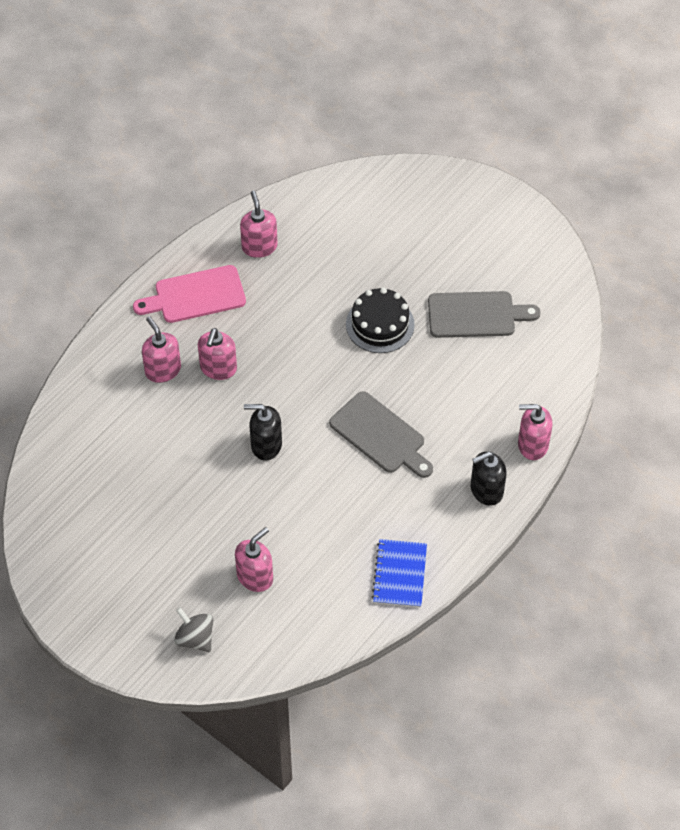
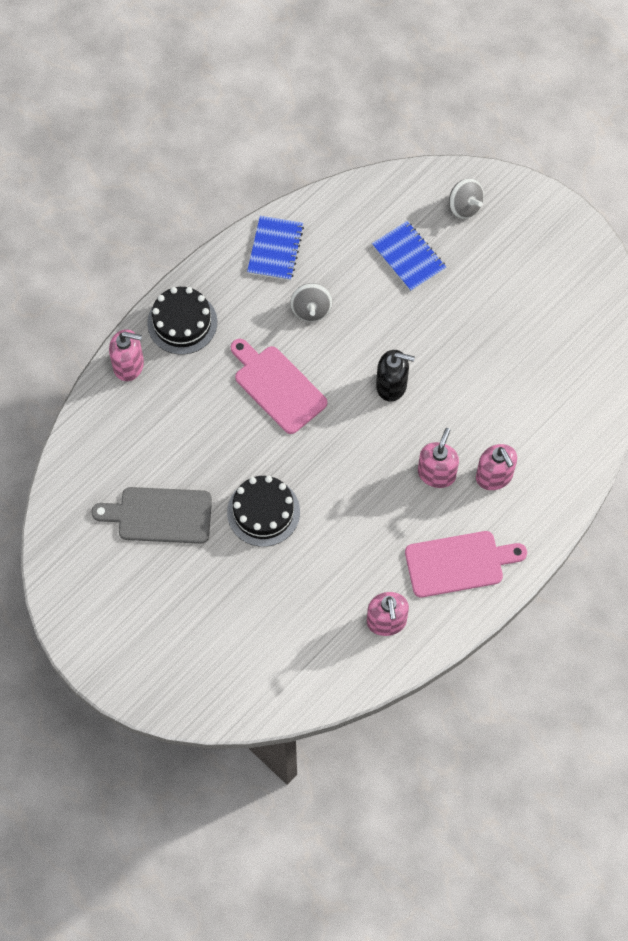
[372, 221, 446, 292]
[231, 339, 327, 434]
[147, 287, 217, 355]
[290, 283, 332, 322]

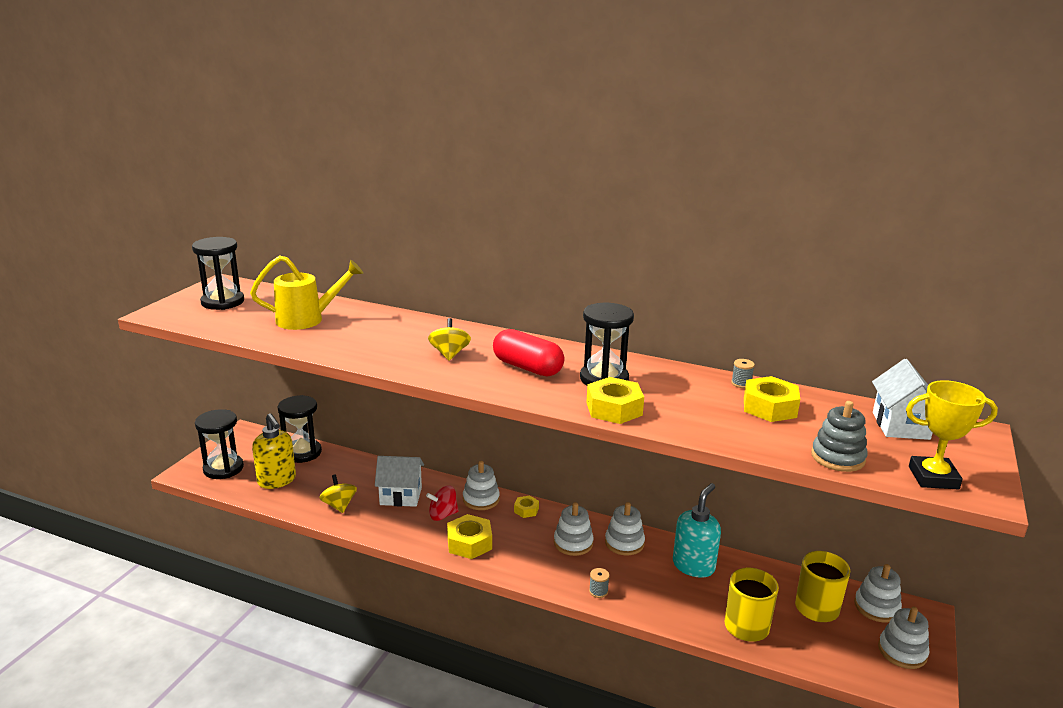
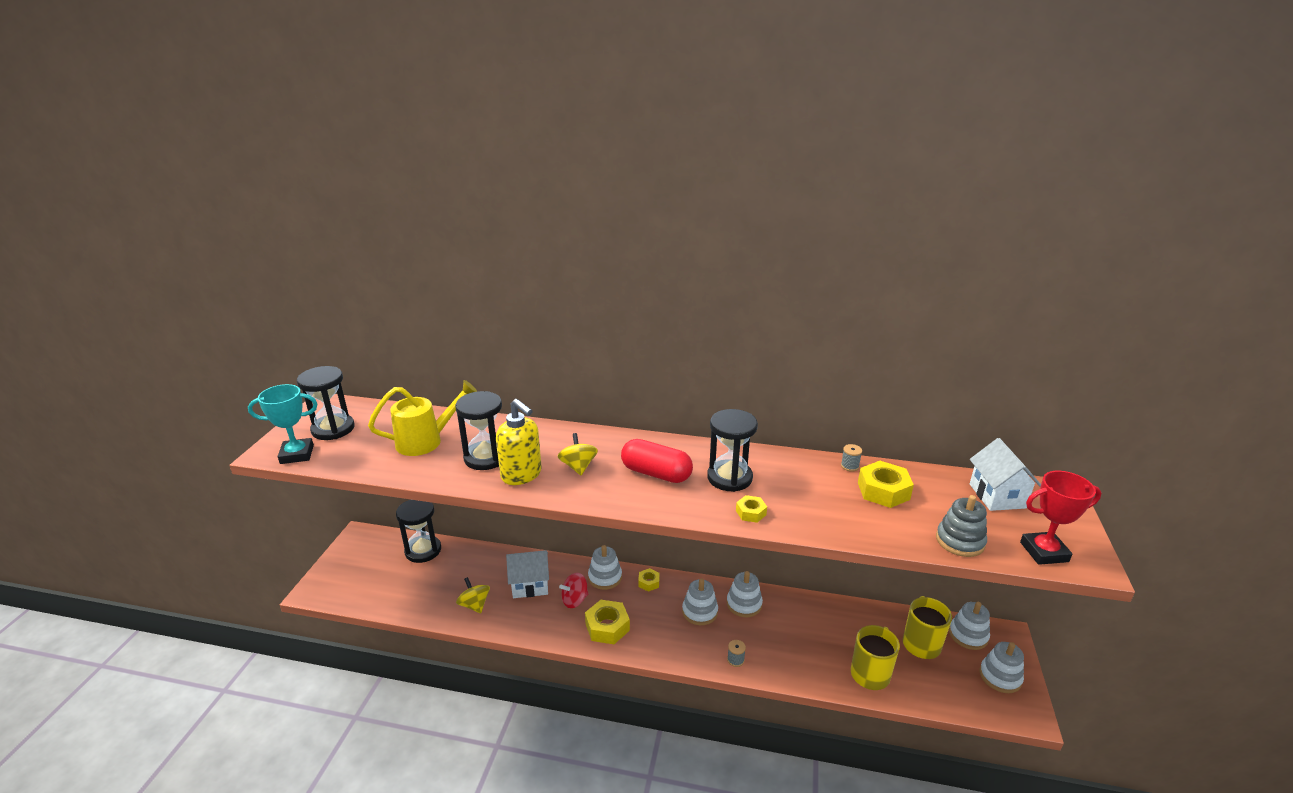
[455, 391, 502, 470]
[496, 399, 542, 485]
[736, 495, 767, 523]
[673, 483, 721, 578] (first image)
[1020, 471, 1101, 565]
[248, 384, 317, 464]

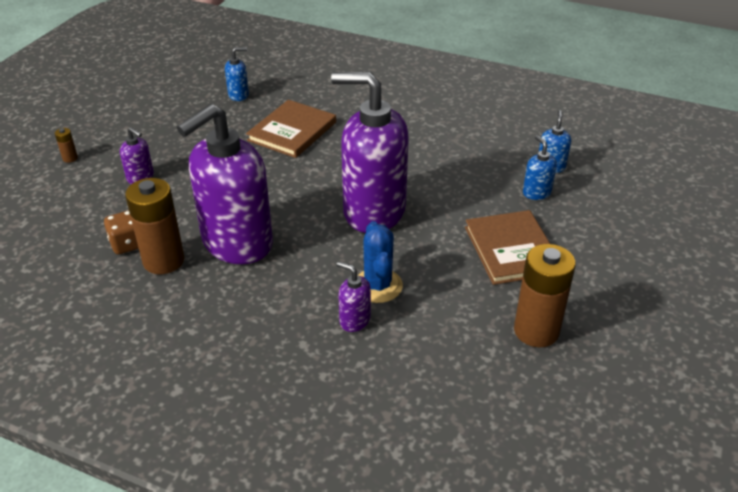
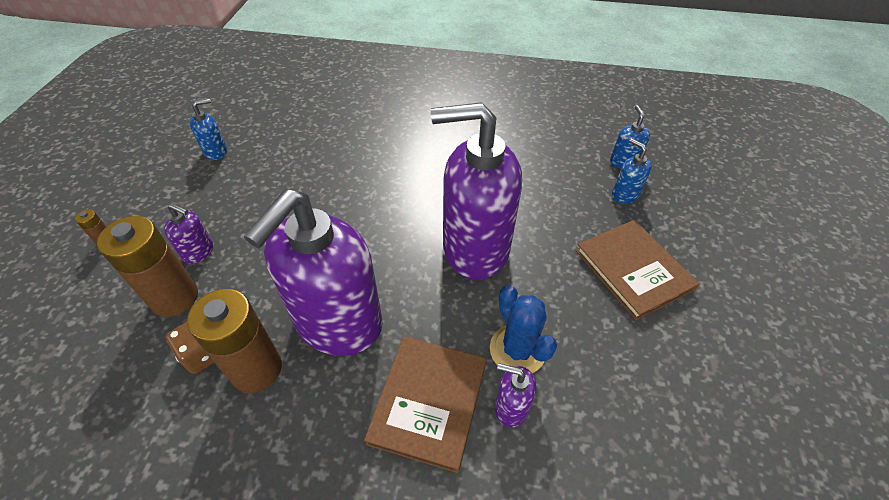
[190, 98, 227, 160]
[364, 336, 487, 473]
[97, 216, 198, 317]

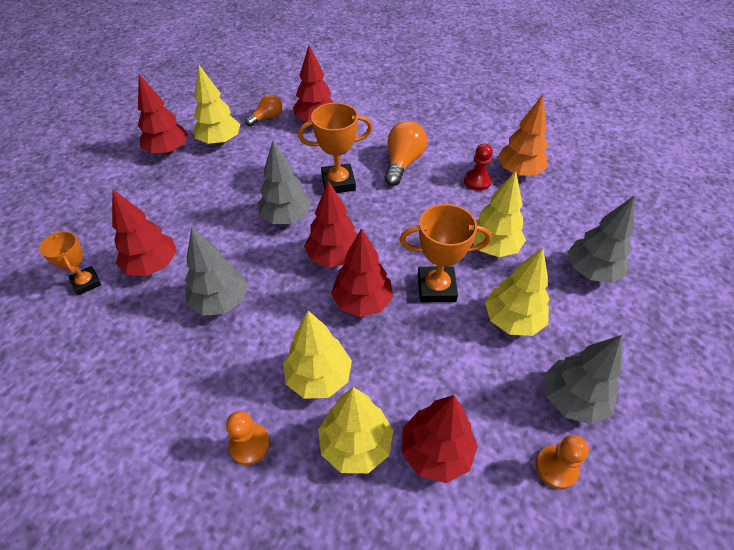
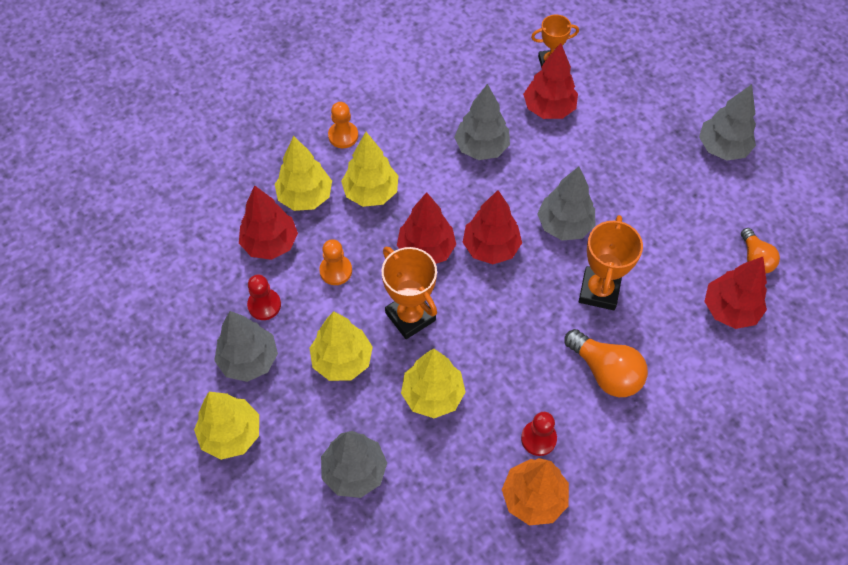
[699, 84, 756, 161]
[194, 392, 259, 460]
[382, 246, 437, 339]
[319, 239, 352, 285]
[247, 275, 281, 320]

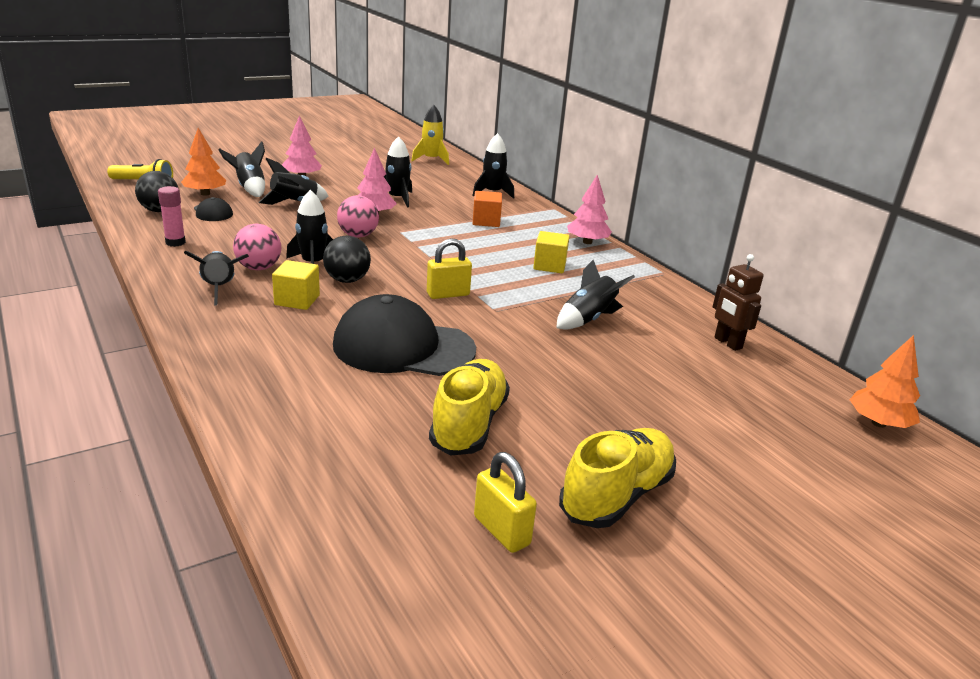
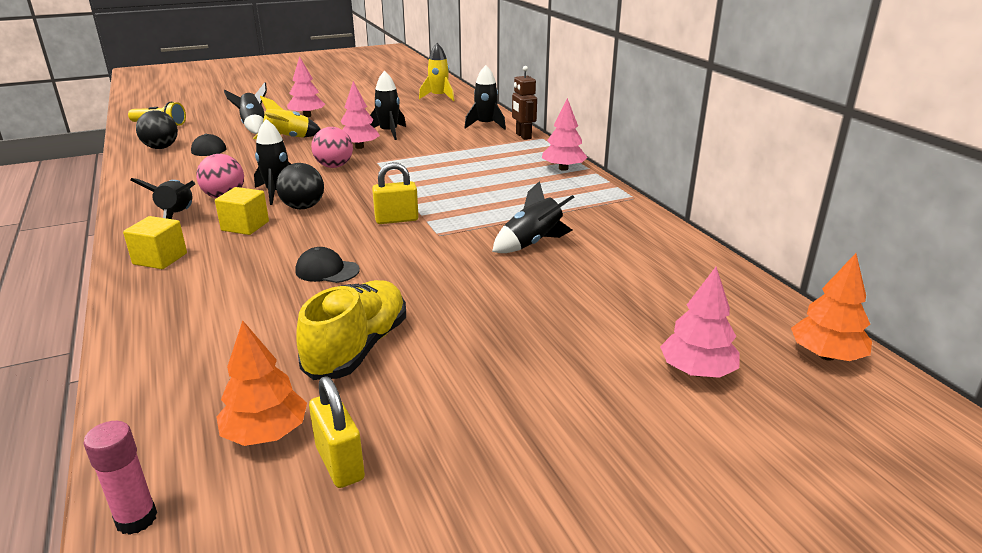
[83, 421, 157, 535]
[217, 320, 307, 446]
[253, 96, 321, 139]
[295, 247, 360, 283]
[473, 191, 502, 227] (first image)
[123, 216, 187, 269]
[559, 428, 676, 528] (first image)
[512, 66, 537, 140]
[660, 267, 740, 378]

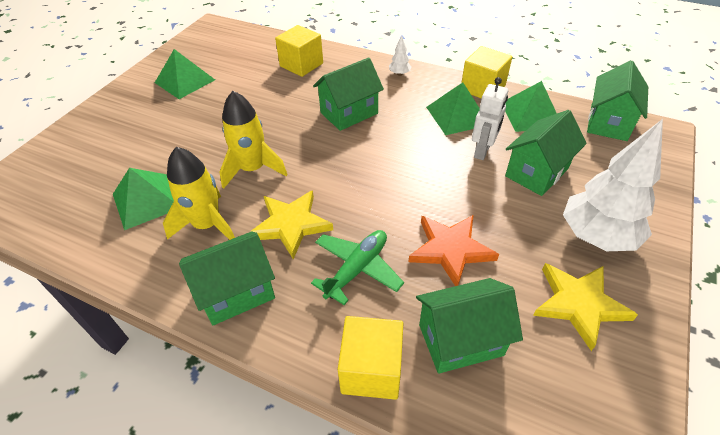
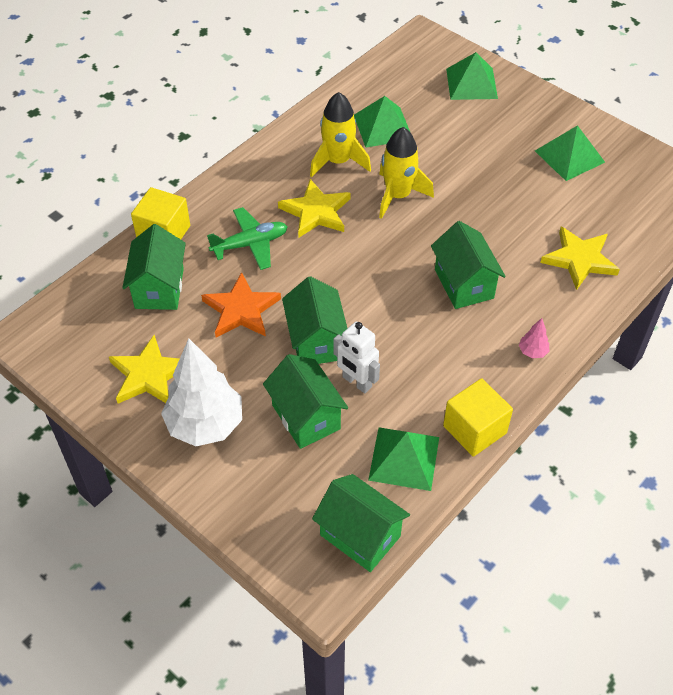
[282, 276, 347, 364]
[540, 226, 620, 290]
[207, 207, 288, 270]
[519, 318, 549, 358]
[446, 52, 498, 100]

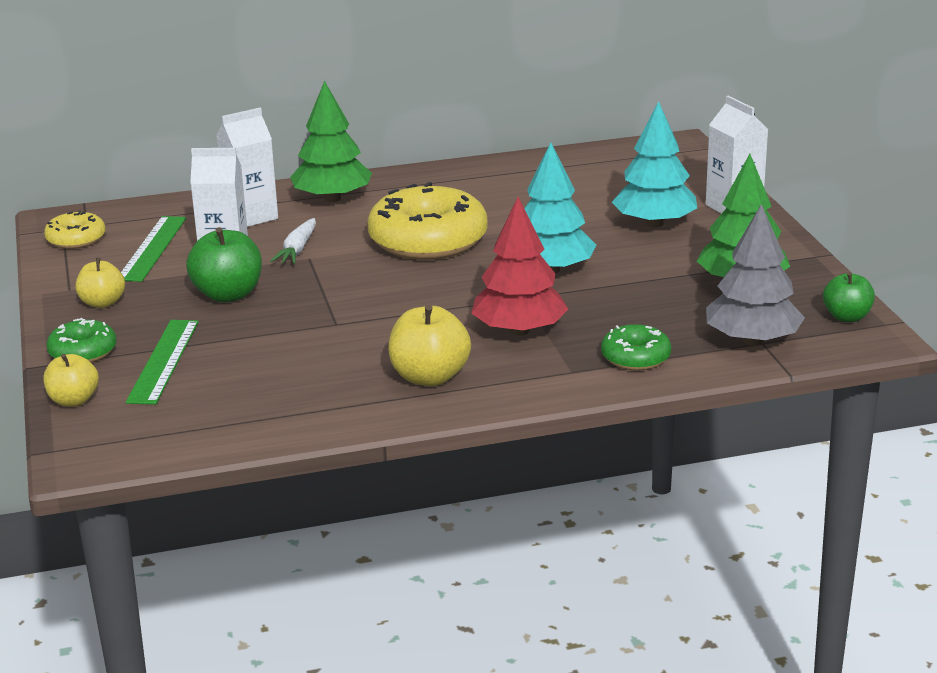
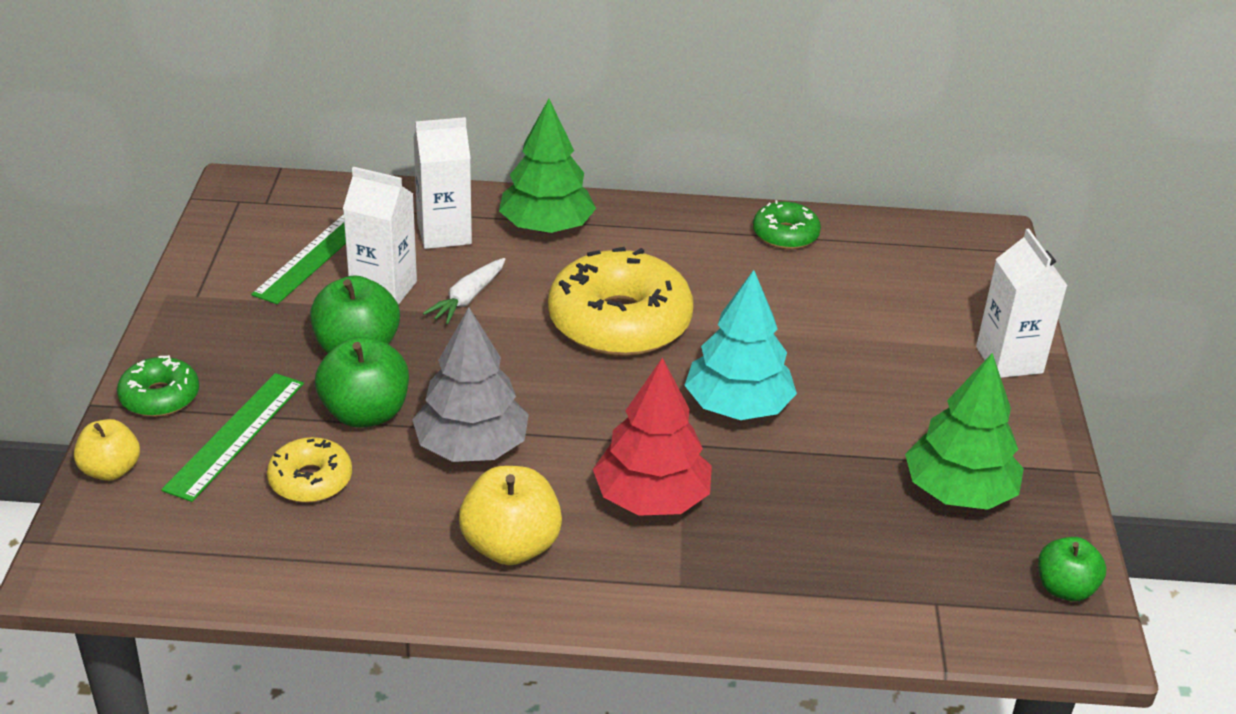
[267, 437, 352, 503]
[76, 258, 125, 308] (first image)
[753, 200, 821, 249]
[612, 101, 697, 228] (first image)
[412, 307, 529, 462]
[315, 337, 409, 428]

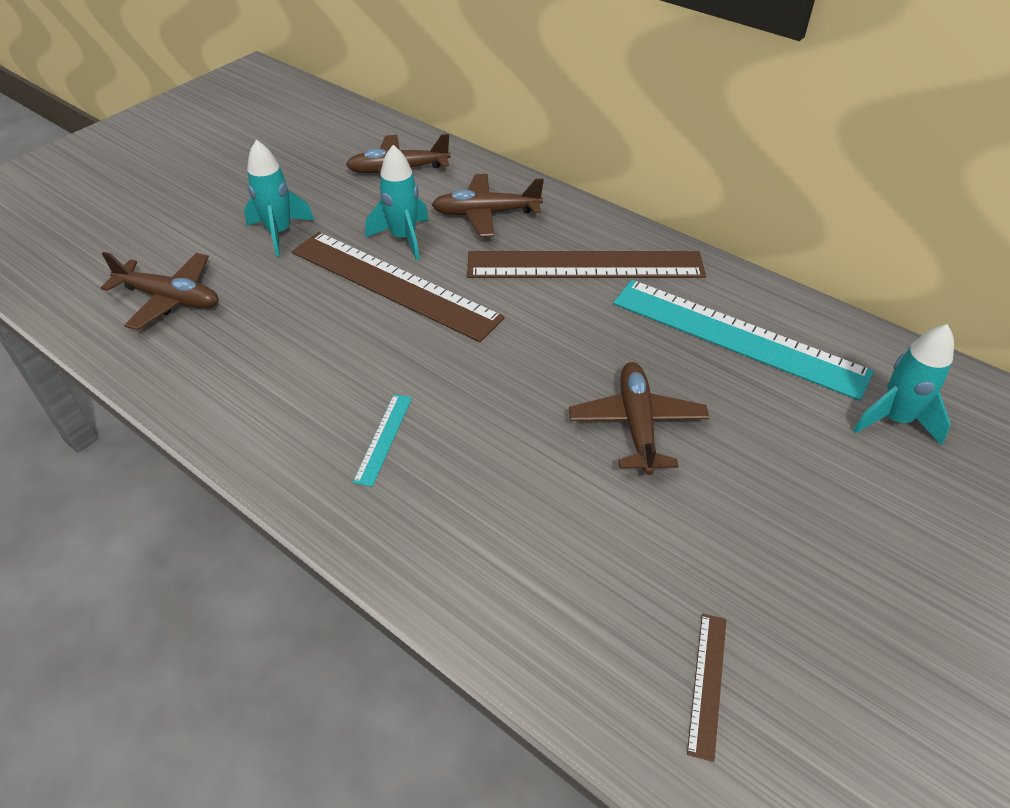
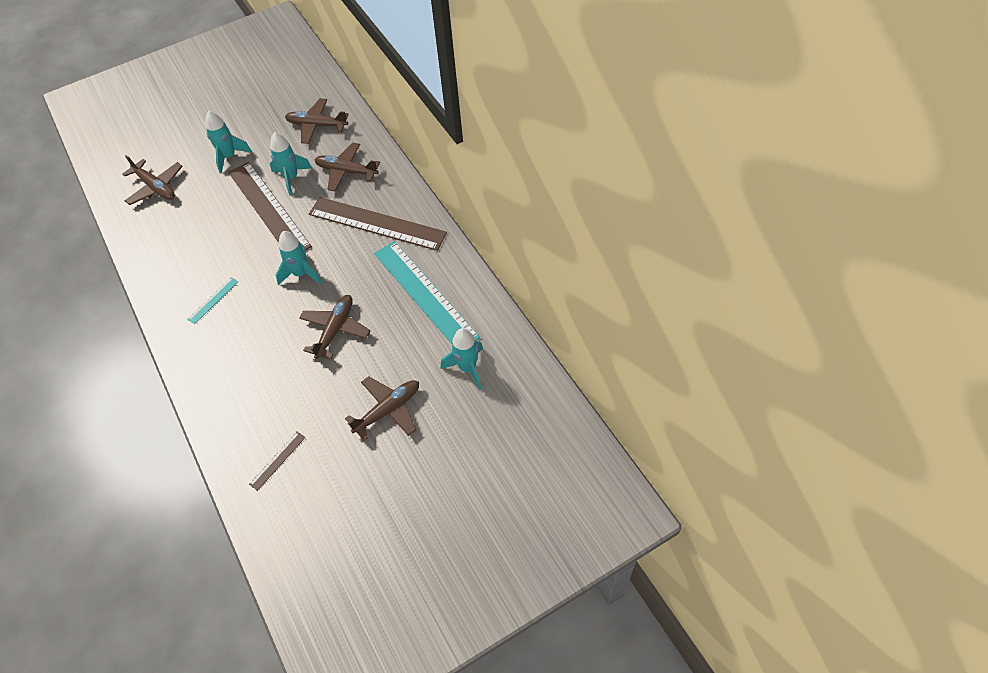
[276, 231, 322, 285]
[345, 376, 419, 441]

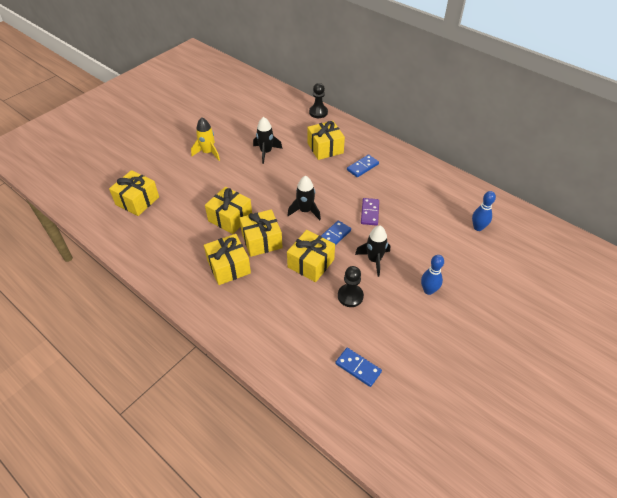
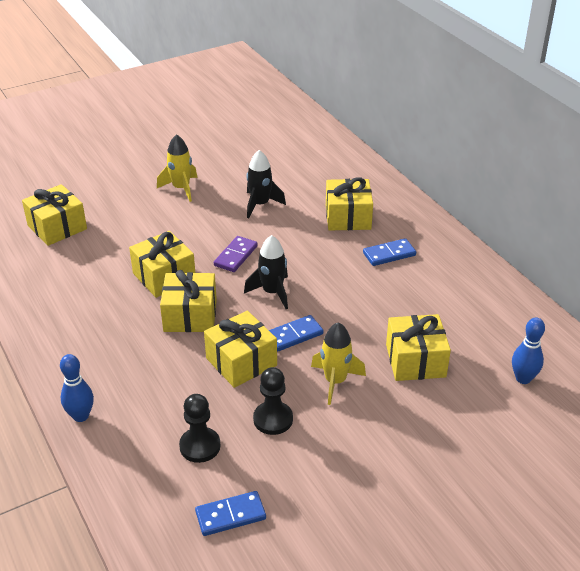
[386, 314, 451, 381]
[179, 394, 221, 463]
[195, 491, 266, 536]
[311, 322, 366, 405]
[214, 236, 258, 272]
[60, 354, 94, 422]

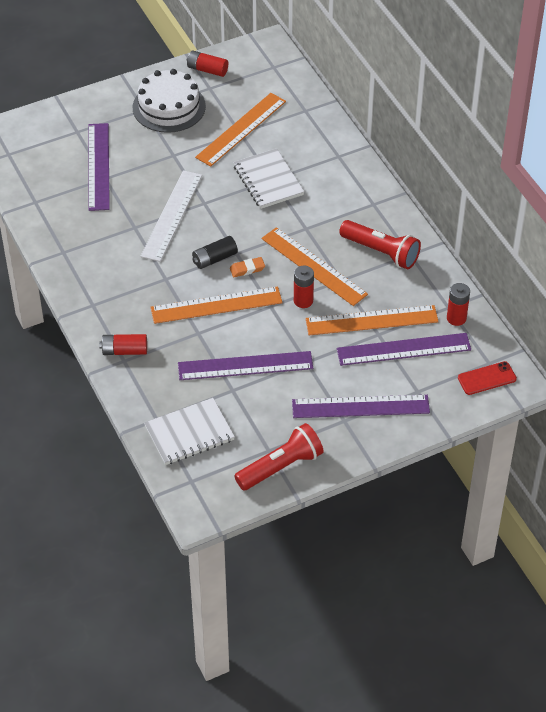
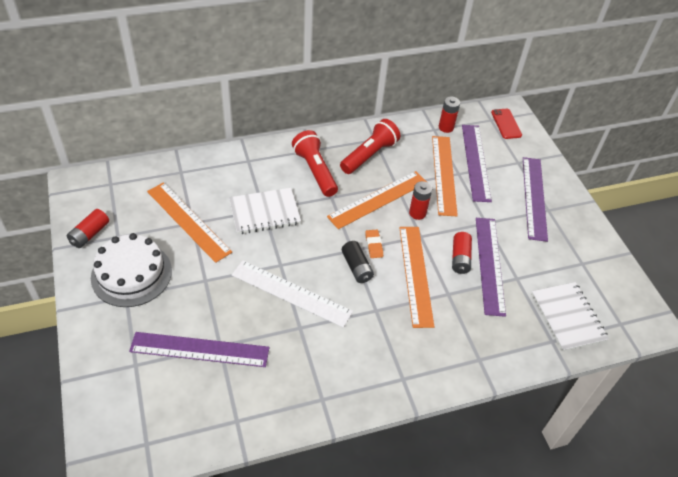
[452, 232, 472, 274]
[292, 130, 338, 197]

